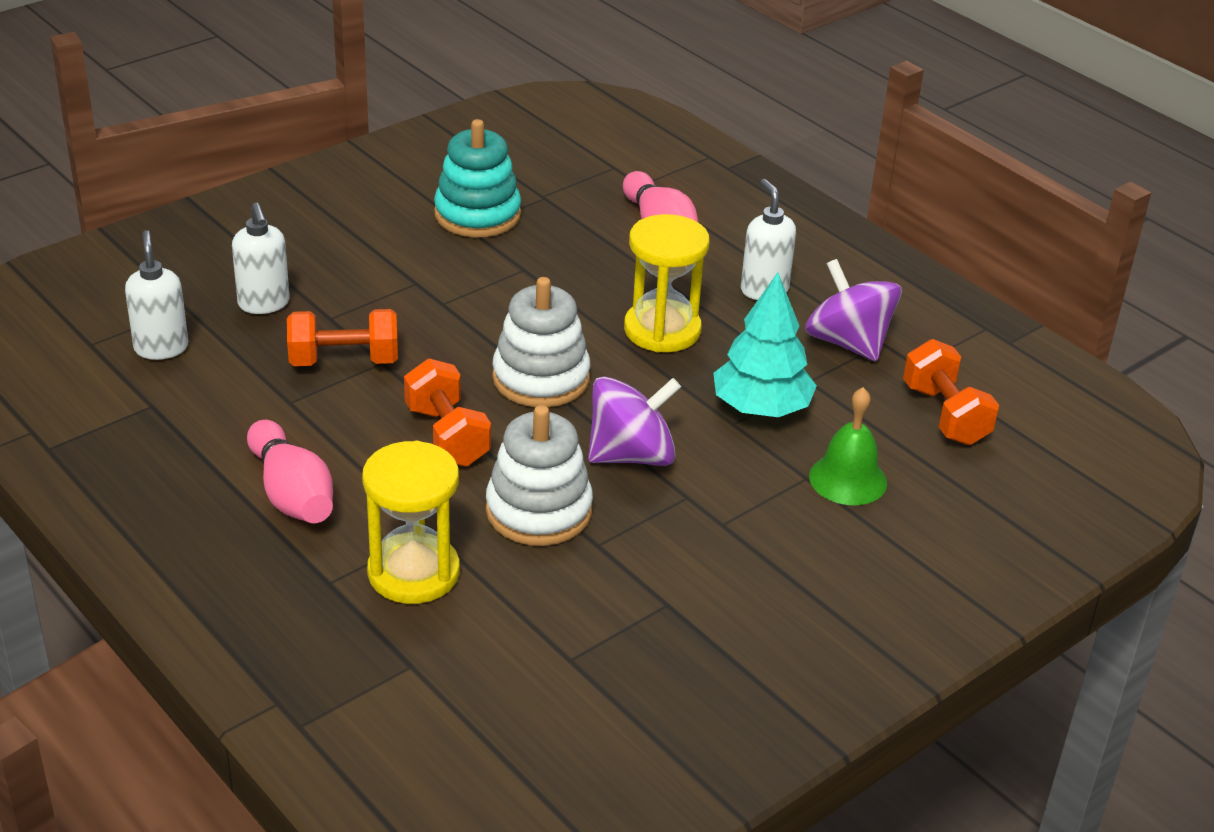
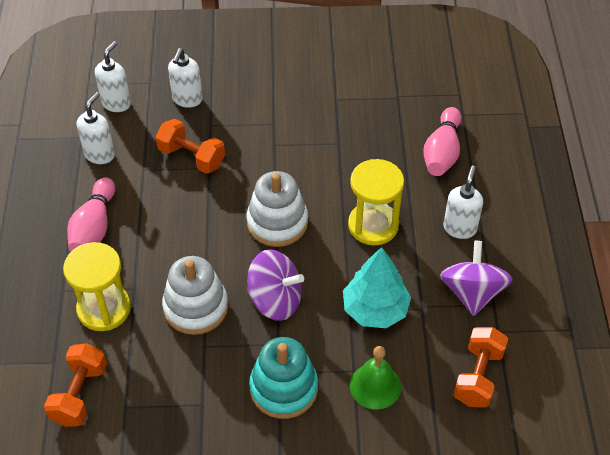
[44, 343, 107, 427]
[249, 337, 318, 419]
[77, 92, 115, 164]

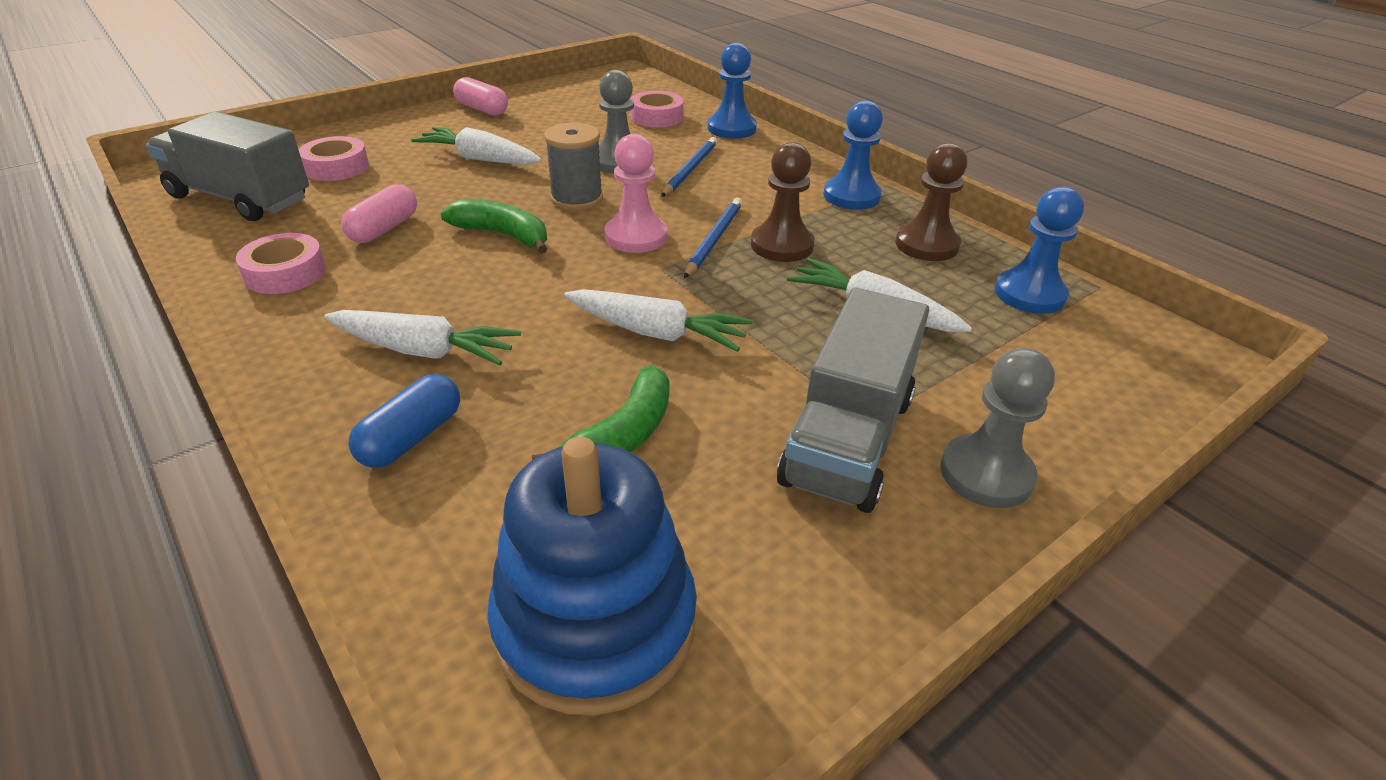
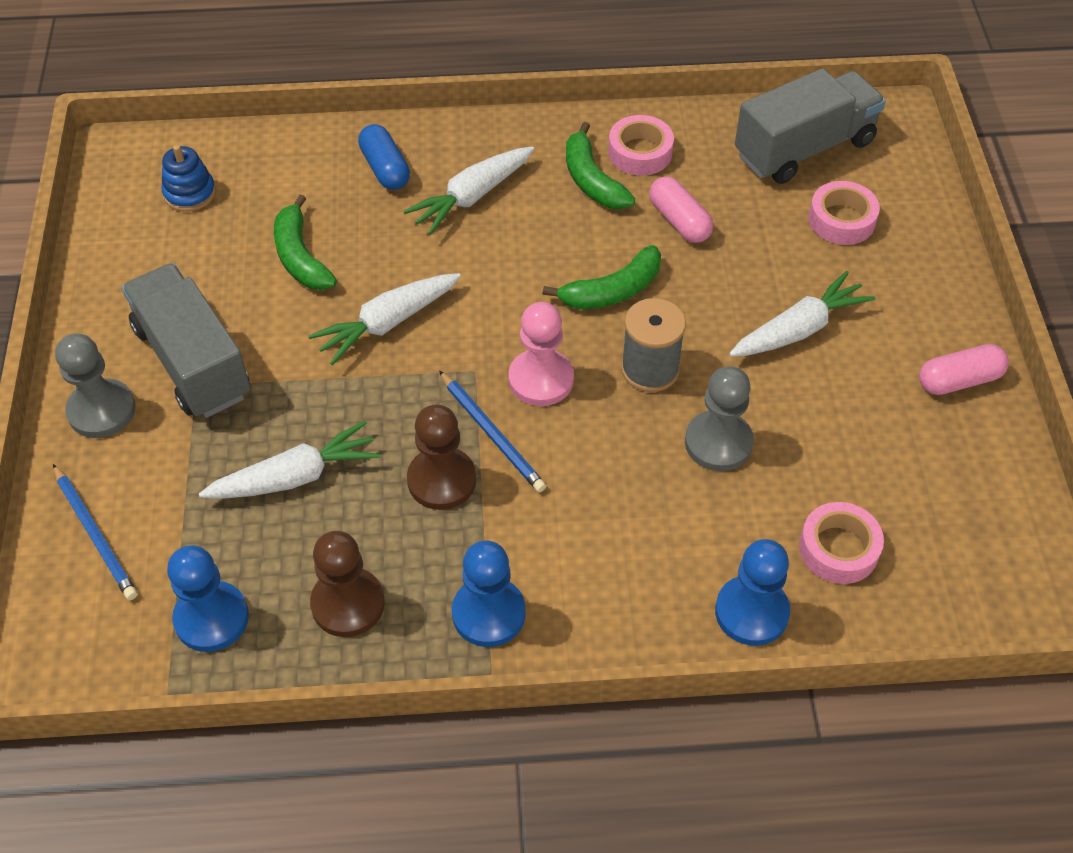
[162, 145, 216, 212]
[53, 464, 138, 600]
[566, 122, 635, 209]

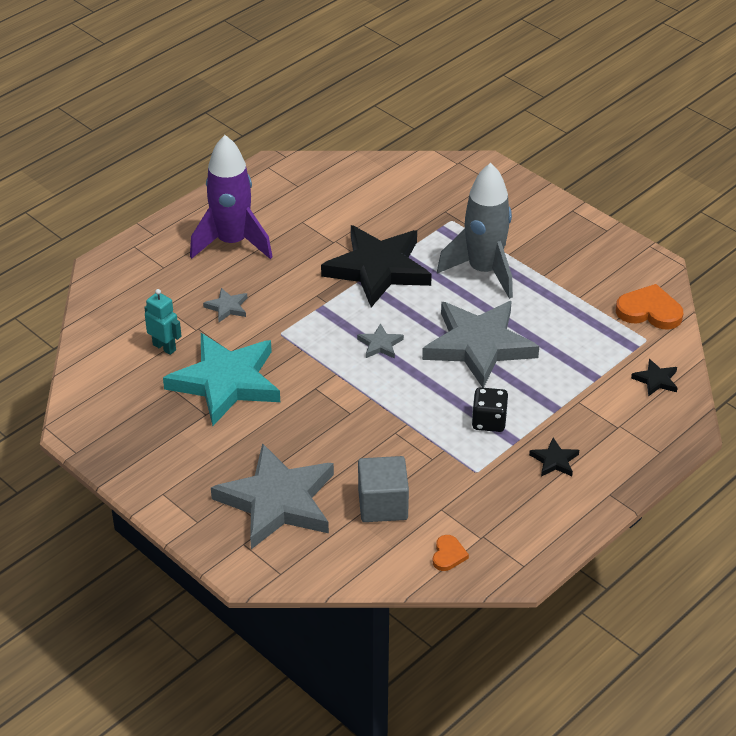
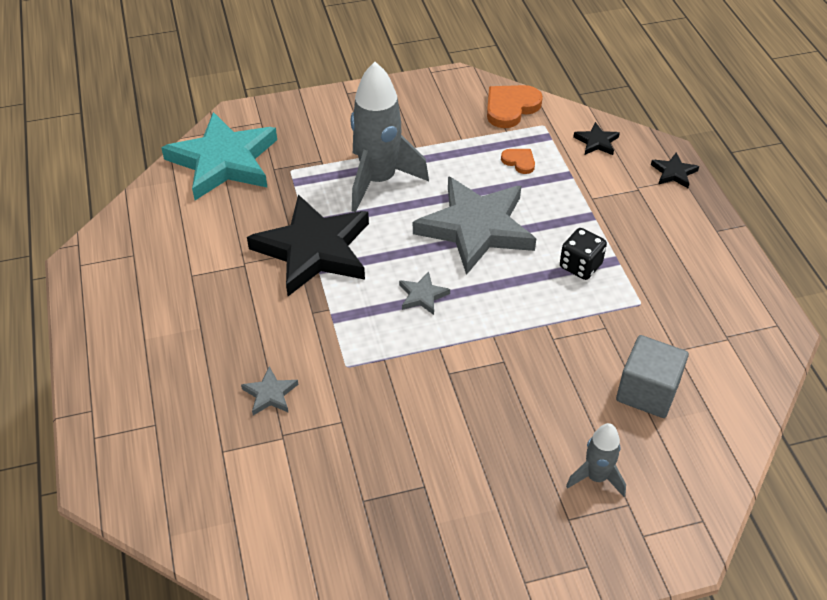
[144, 289, 181, 355] (first image)
[161, 112, 277, 200]
[190, 135, 272, 259] (first image)
[566, 423, 626, 497]
[501, 149, 535, 174]
[651, 153, 699, 188]

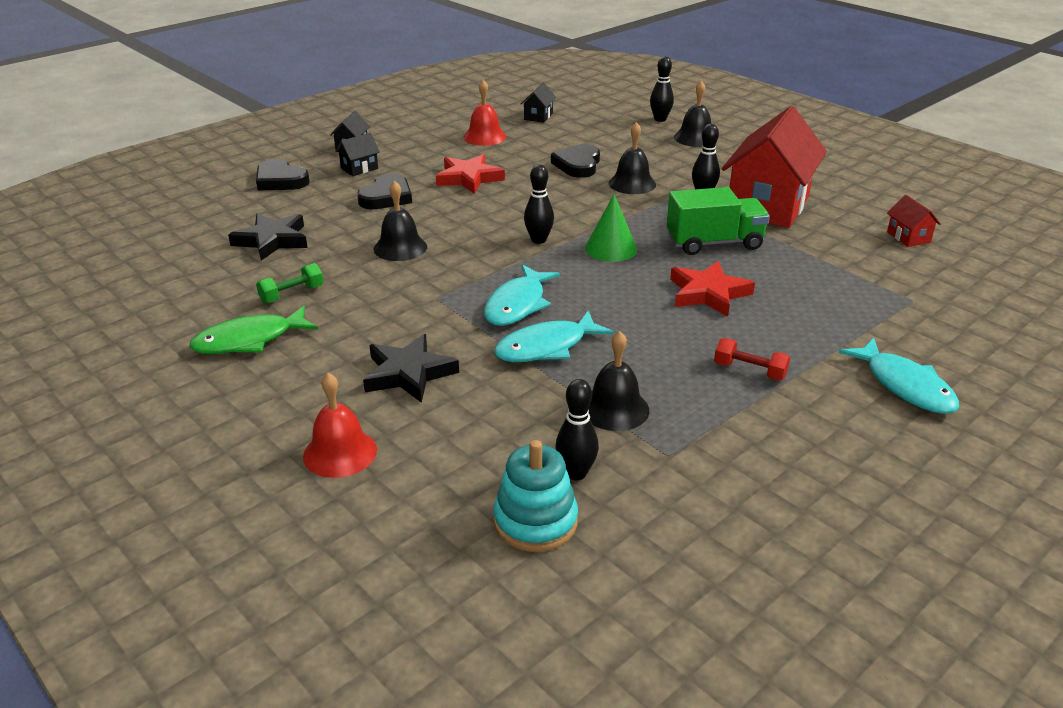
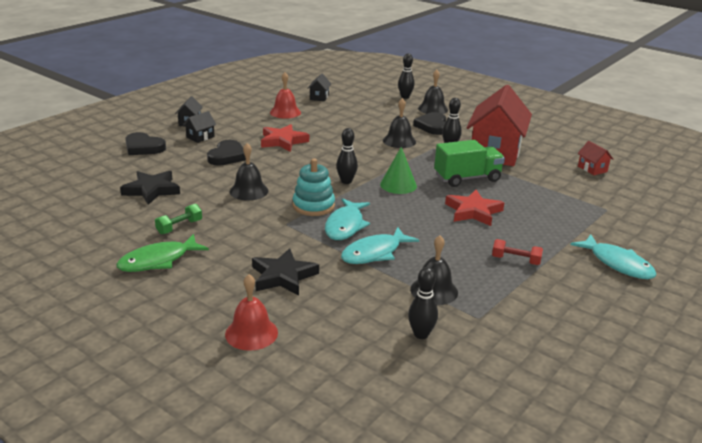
[293, 158, 335, 216]
[413, 112, 446, 135]

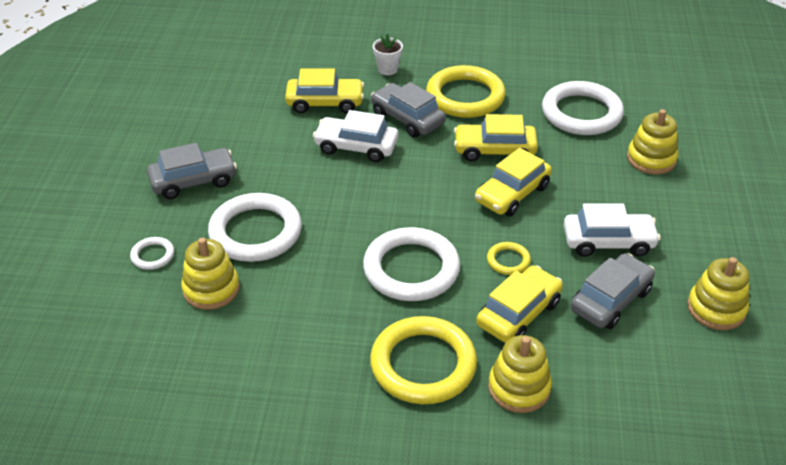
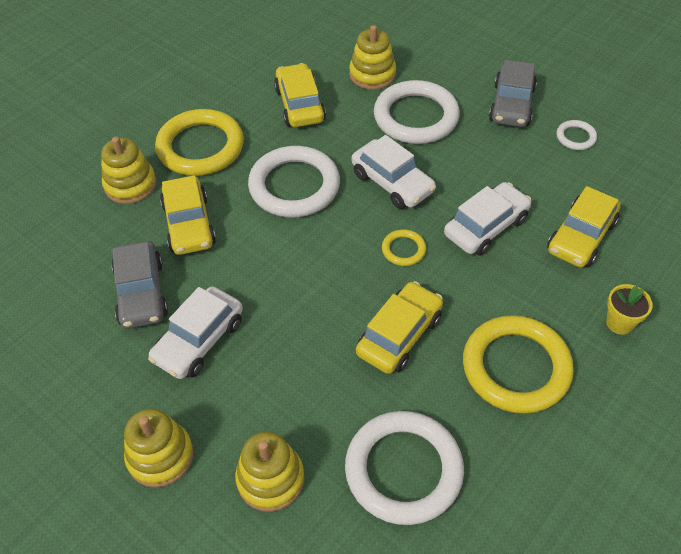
[556, 120, 597, 150]
[371, 82, 446, 138] (first image)
[606, 284, 653, 335]
[274, 63, 326, 127]
[382, 229, 426, 266]
[124, 409, 193, 488]
[352, 135, 436, 209]

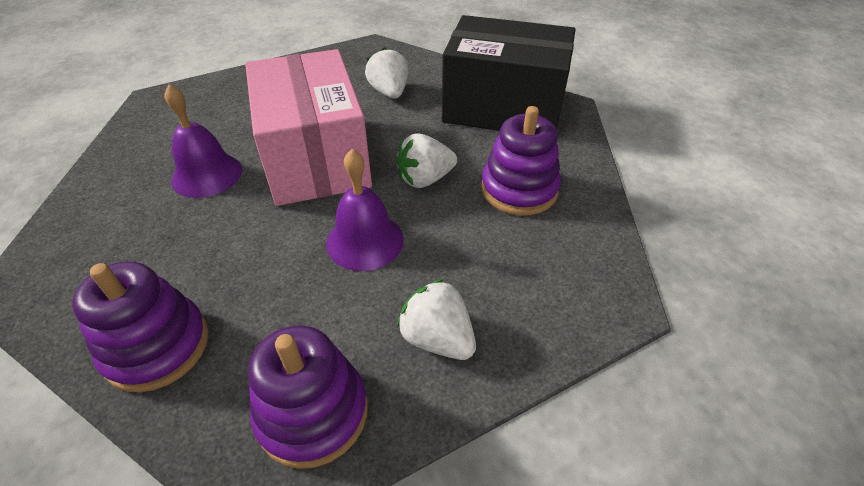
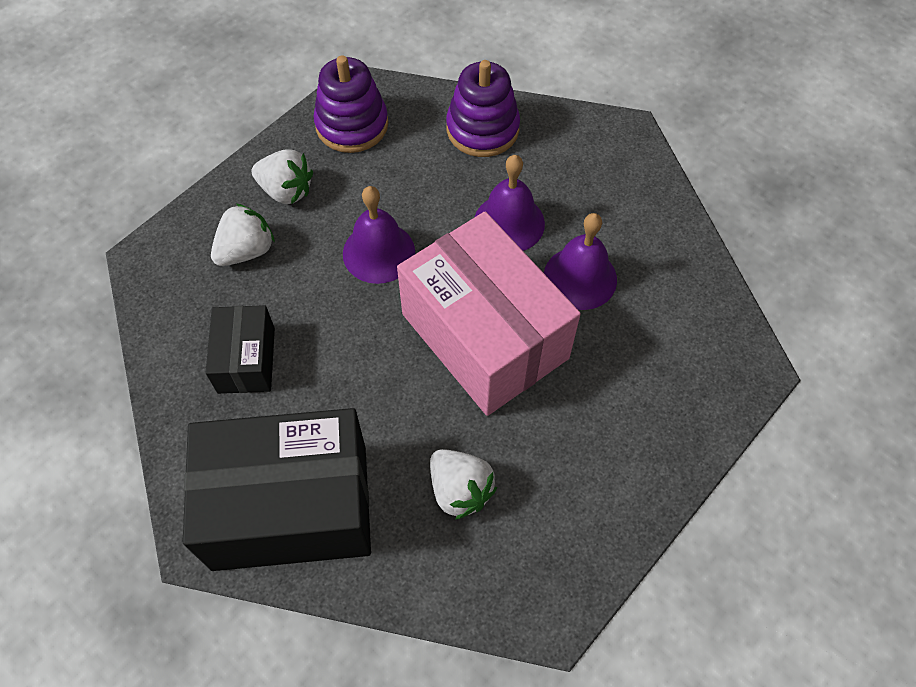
[211, 204, 275, 266]
[206, 305, 275, 394]
[475, 155, 545, 251]

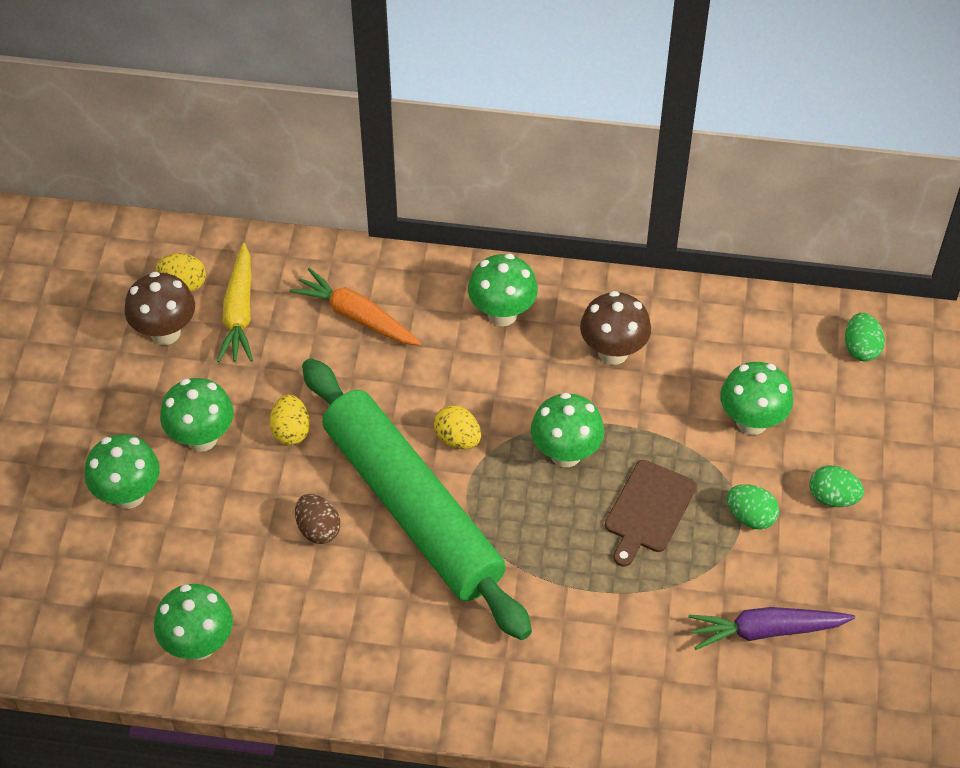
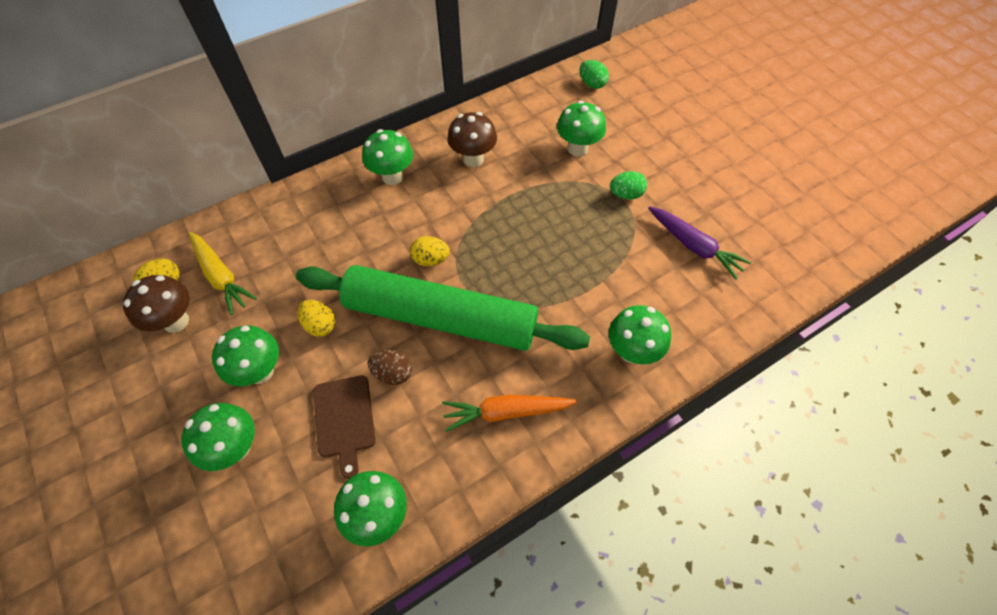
[442, 395, 577, 432]
[609, 305, 671, 364]
[314, 375, 376, 479]
[648, 206, 751, 279]
[809, 465, 864, 507] (first image)

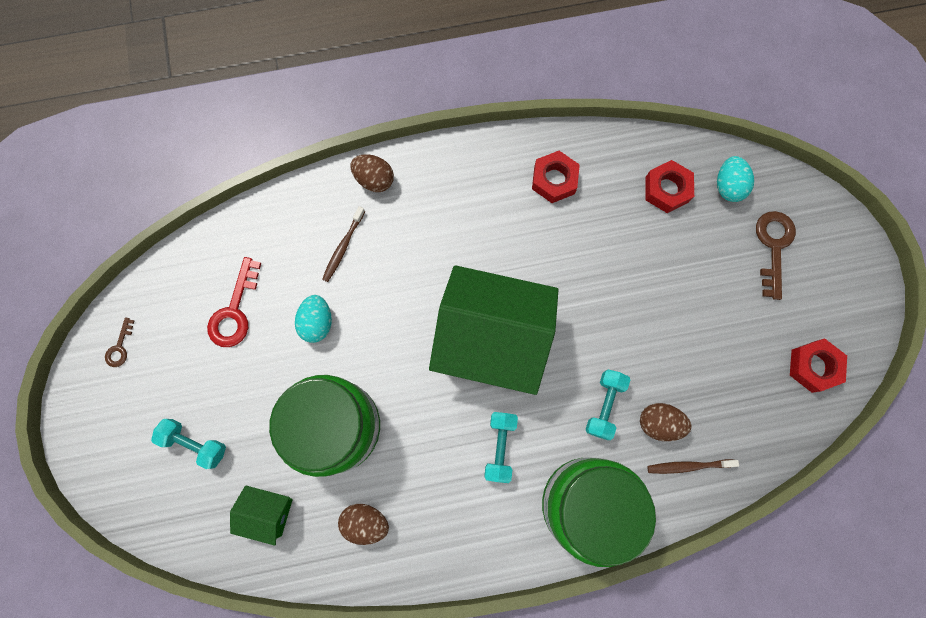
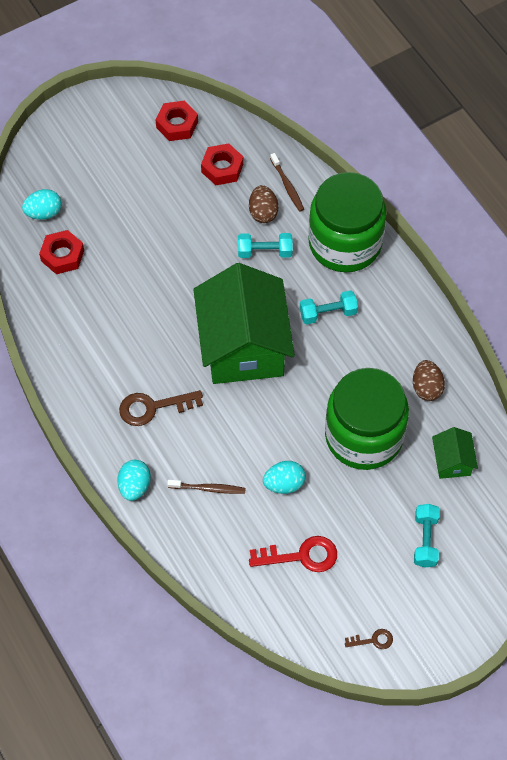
[118, 460, 151, 501]
[201, 143, 243, 185]
[119, 390, 203, 426]

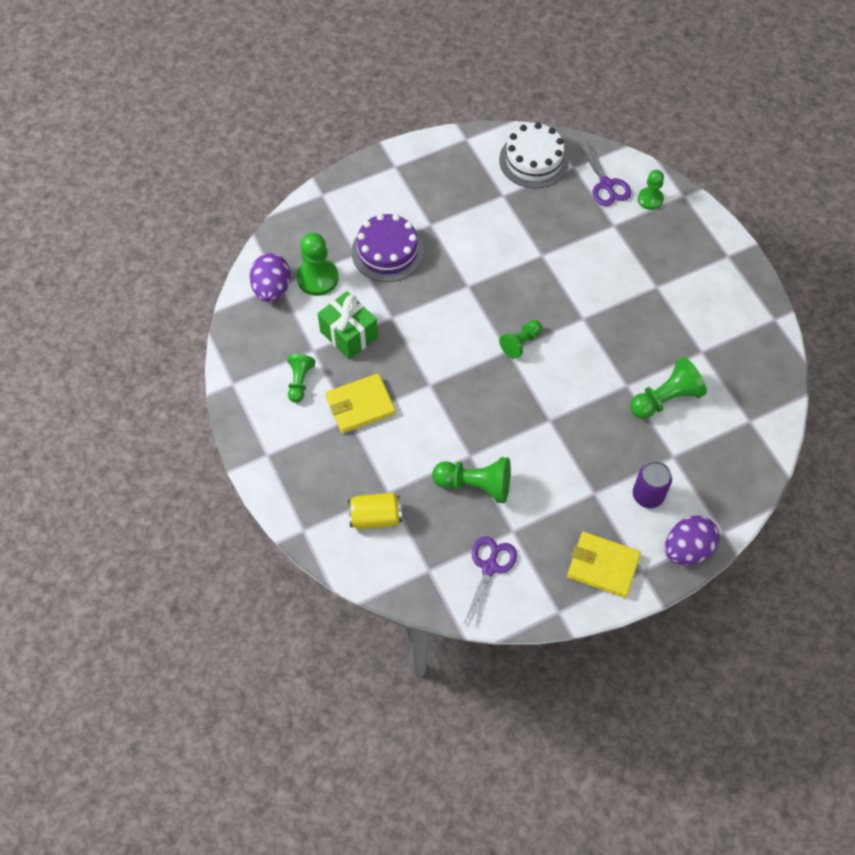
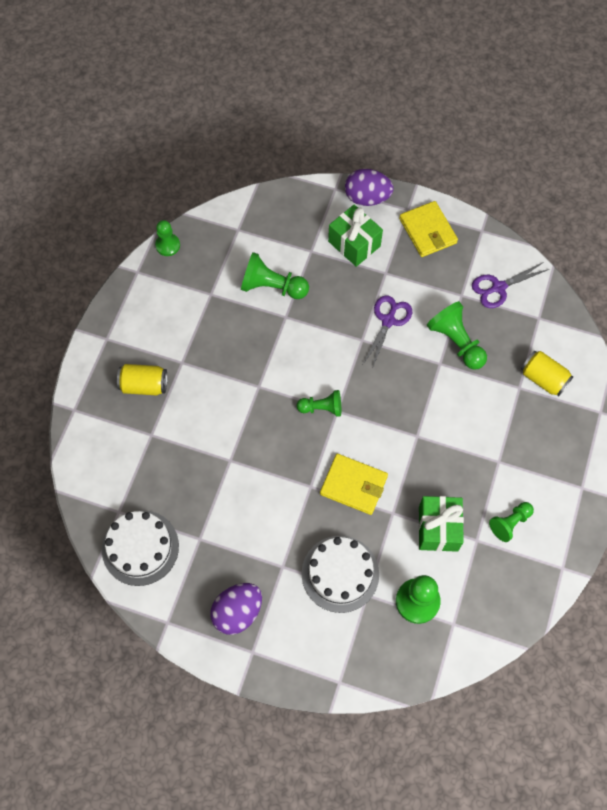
[210, 583, 262, 635]
[320, 454, 388, 515]
[302, 536, 379, 613]
[363, 295, 412, 368]
[328, 204, 383, 267]
[155, 220, 180, 256]
[117, 364, 167, 396]

